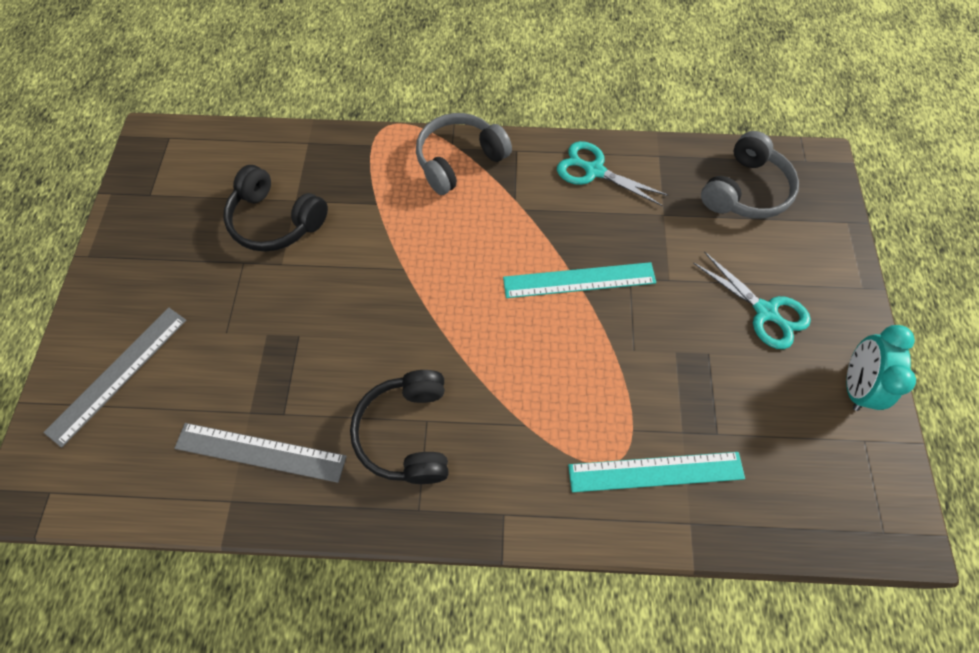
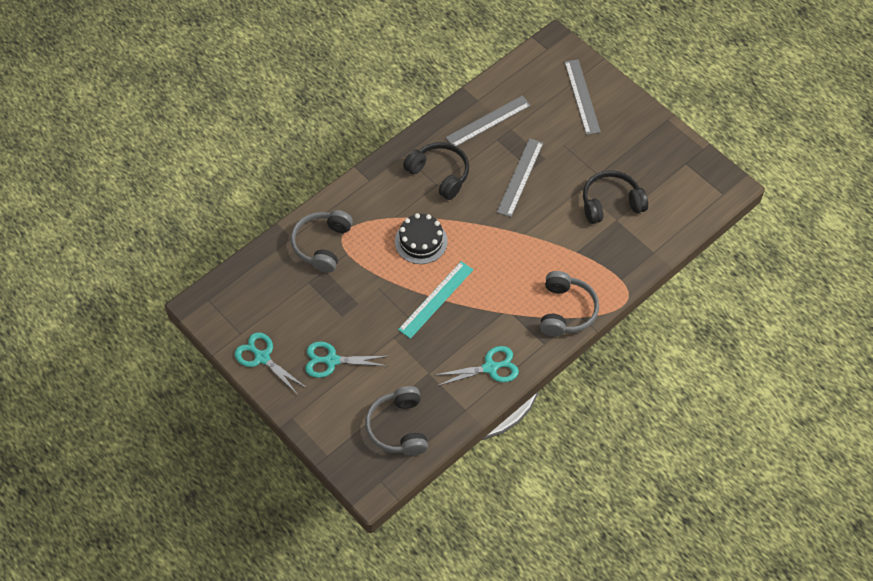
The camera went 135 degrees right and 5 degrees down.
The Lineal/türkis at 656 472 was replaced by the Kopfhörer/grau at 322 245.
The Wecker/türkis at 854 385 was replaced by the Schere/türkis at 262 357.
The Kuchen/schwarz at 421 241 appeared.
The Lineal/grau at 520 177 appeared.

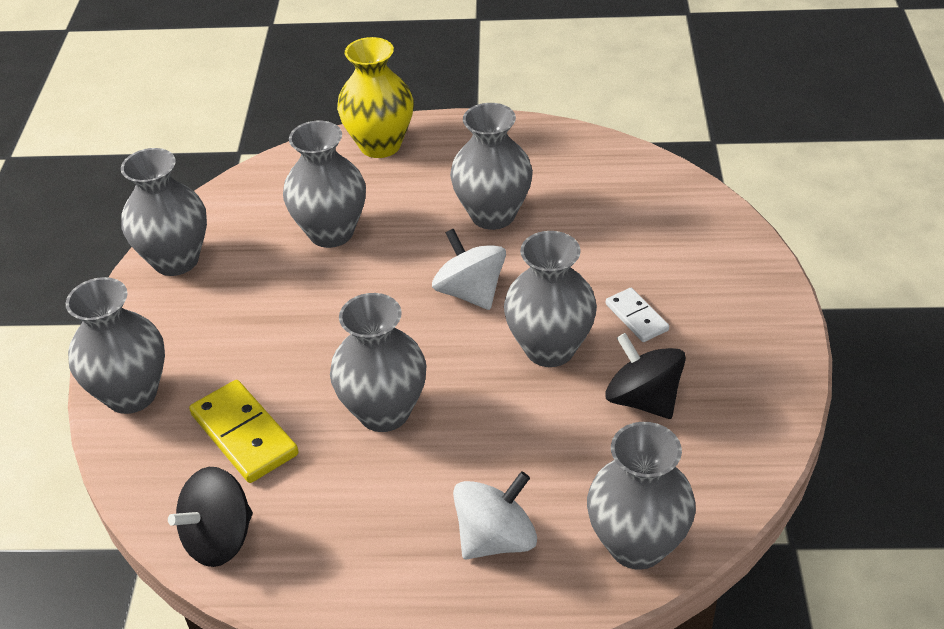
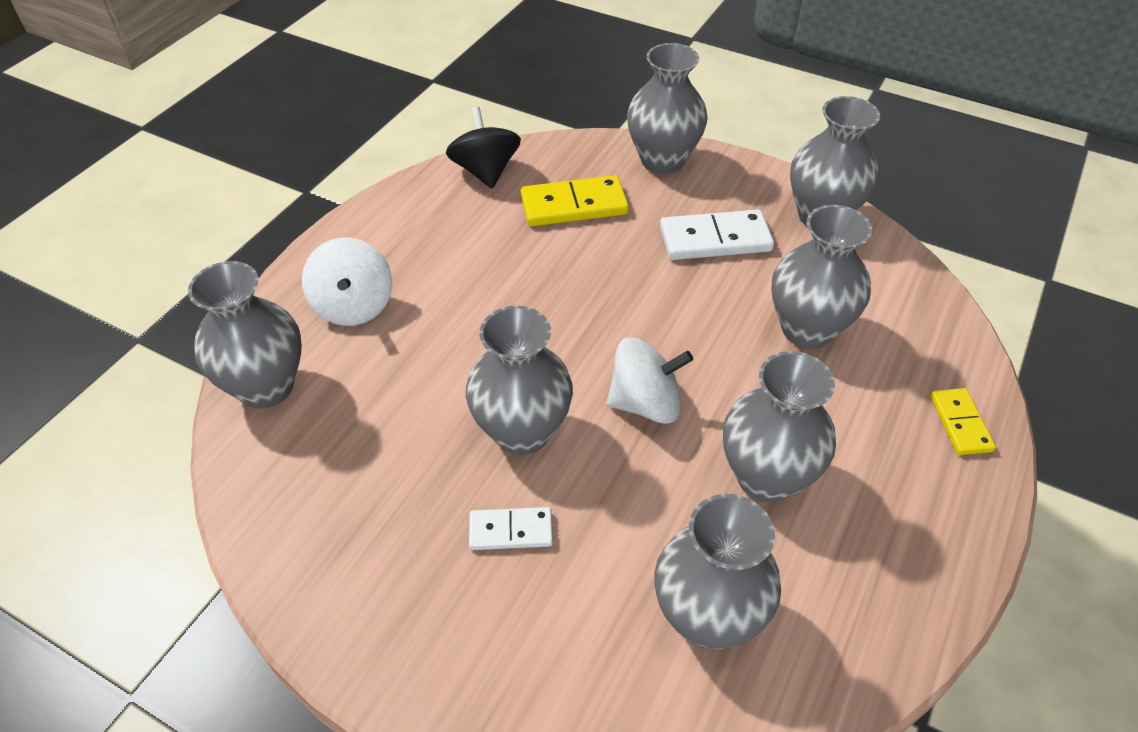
The camera went 115 degrees right and 5 degrees up.
The Vase/grau moved from 384 412 to 707 617.
The Vase/gelb at 380 145 was replaced by the Dominostein/gelb at 960 423.
The Kreisel/schwarz at 643 399 disappeared.
The Dominostein/weiß at 715 239 appeared.

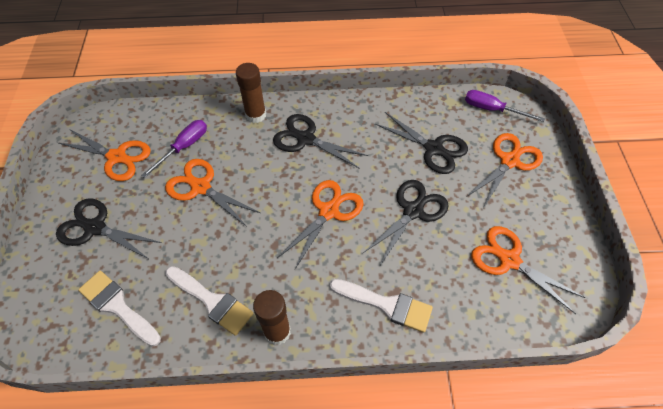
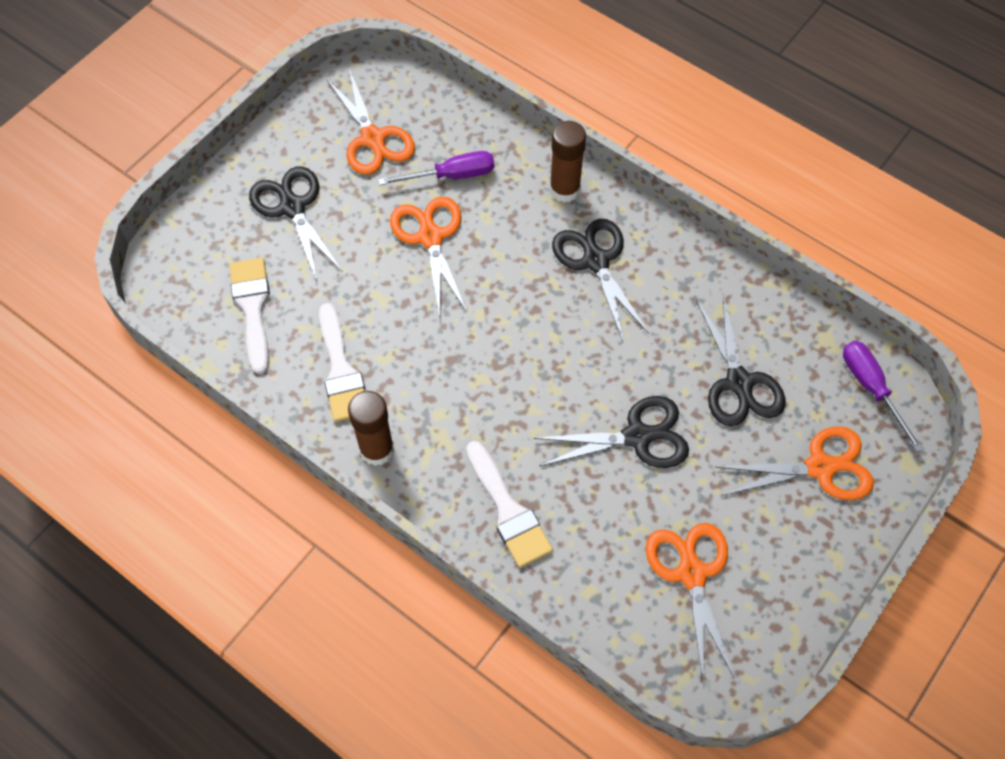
The camera went 40 degrees right and 5 degrees up.
The Schere/orange at 329 211 disappeared.

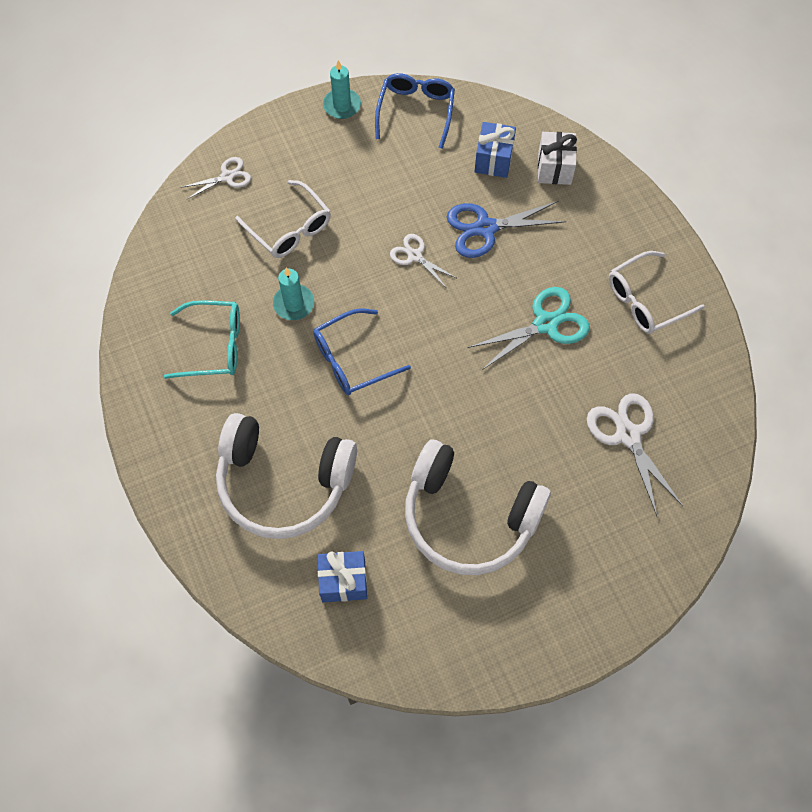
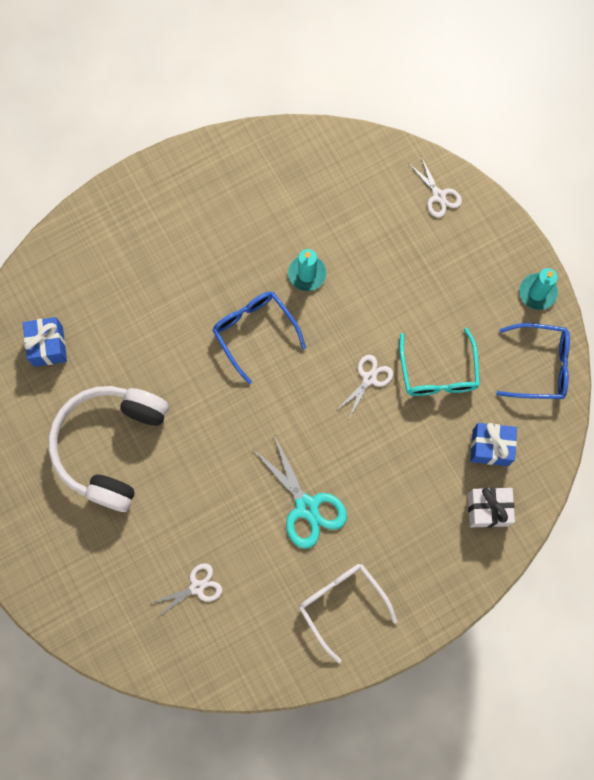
The camera went 85 degrees right and 10 degrees up.
The Brille/türkis moved from 214 345 to 438 372.
The Kopfhörer/weiß at 283 482 disappeared.
The Brille/weiß at 289 228 disappeared.
The Schere/blau at 485 228 disappeared.
The Schere/weiß at 628 435 changed to 0.60 times the size.

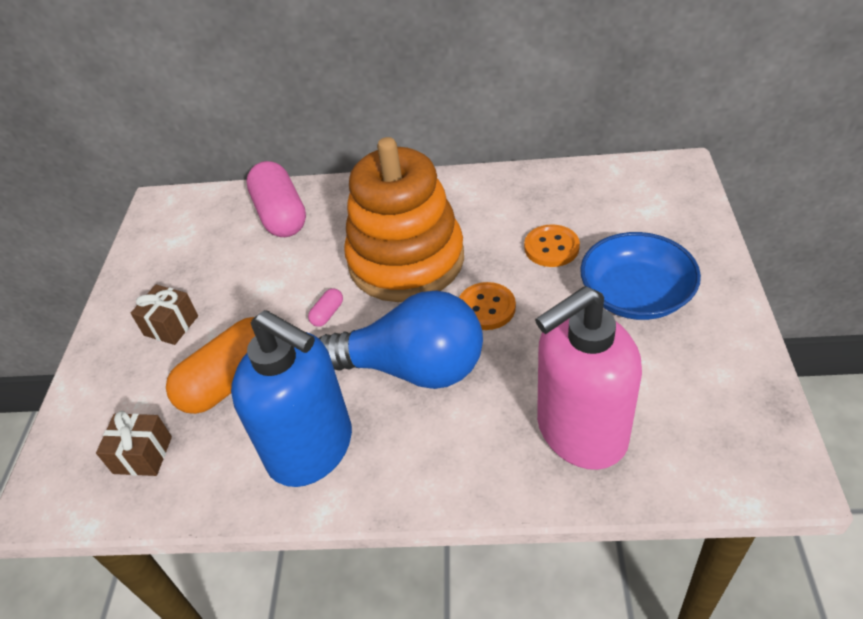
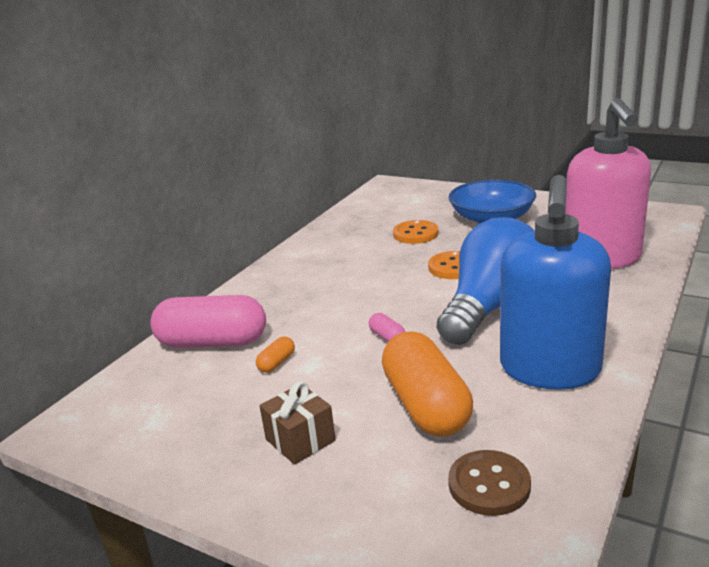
The camera went 65 degrees left and 20 degrees down.
The Geschenk/braun at 142 455 was replaced by the Knopf/braun at 489 485.
The Seifenspender/blau at 311 449 turned 135 degrees clockwise.
The Stapelspielzeug/orange at 406 260 disappeared.
The Kapsel/orange at 277 363 appeared.

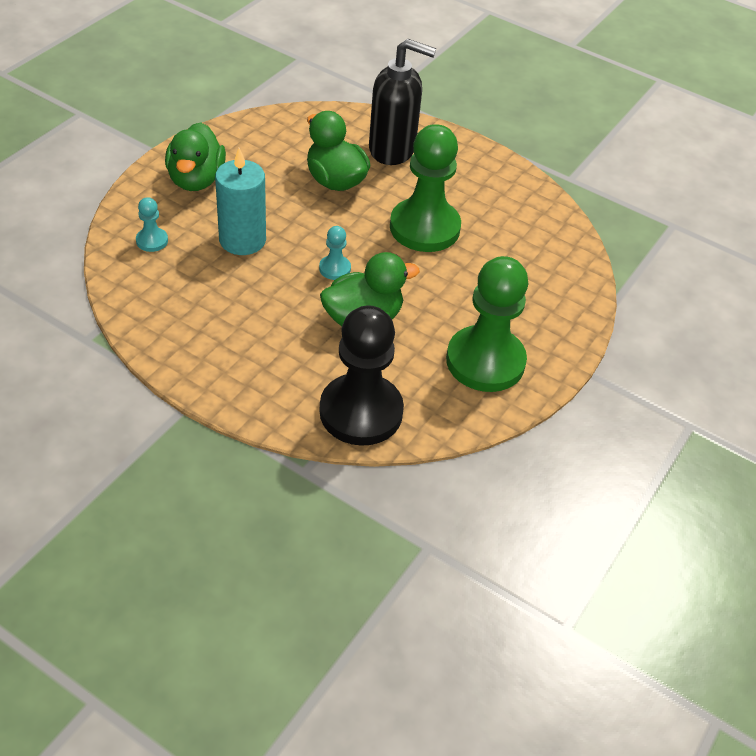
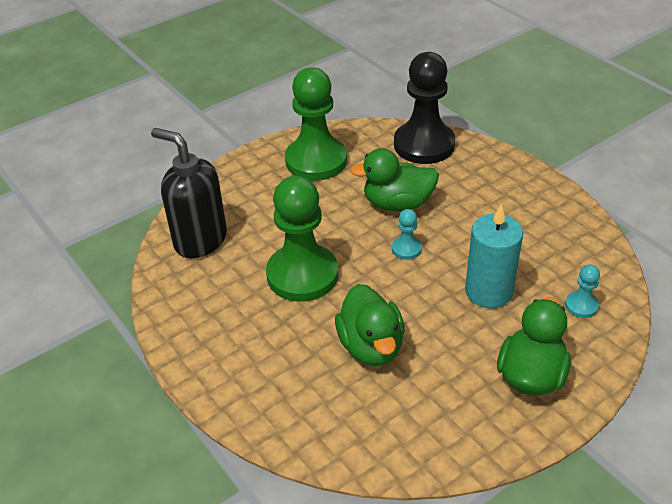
The camera went 155 degrees left and 5 degrees down.
The Seifenspender/schwarz moved from 392 150 to 200 240.

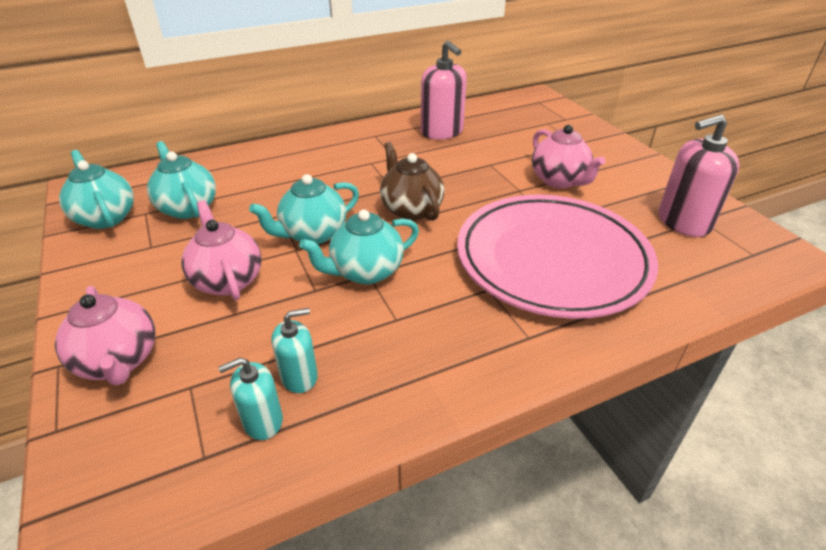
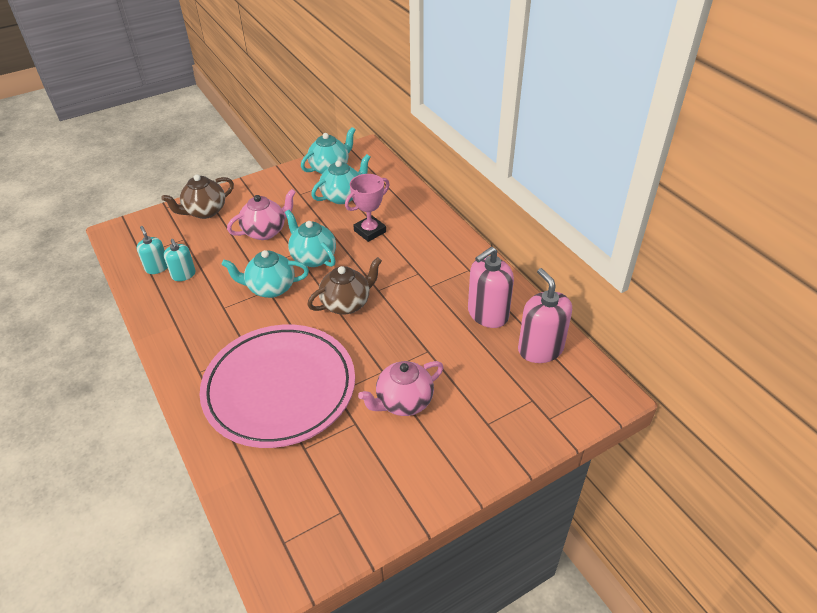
The camera went 85 degrees right and 5 degrees up.
The Teekanne/rosa at 119 361 became the Teekanne/braun at 204 211.
The Teekanne/türkis at 365 272 turned 60 degrees counterclockwise.
The Seifenspender/rosa moved from 683 222 to 540 349.
The Pokal/rosa at 370 231 appeared.

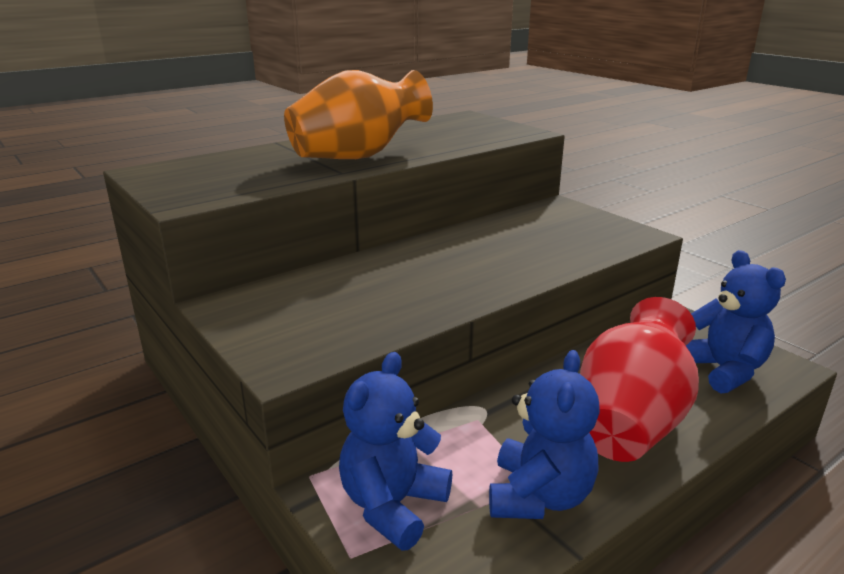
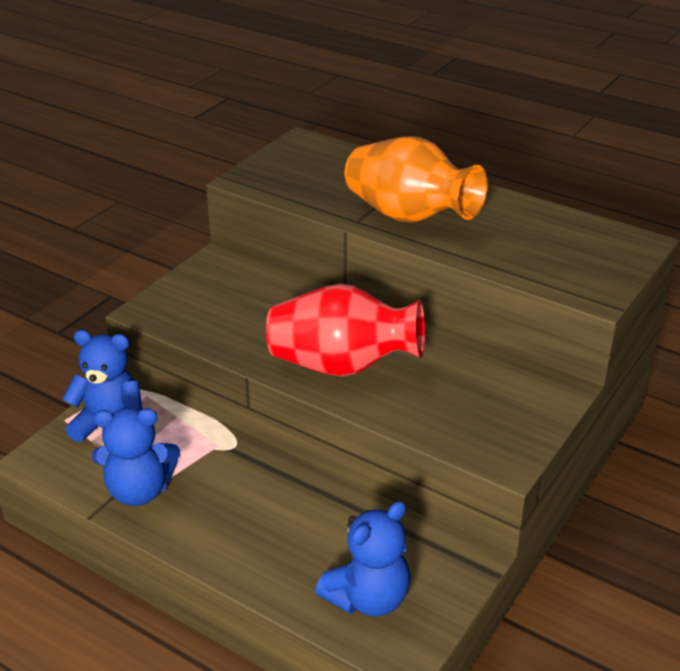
The camera went 70 degrees right and 10 degrees up.
The Vase/rot moved from 630 421 to 342 366.

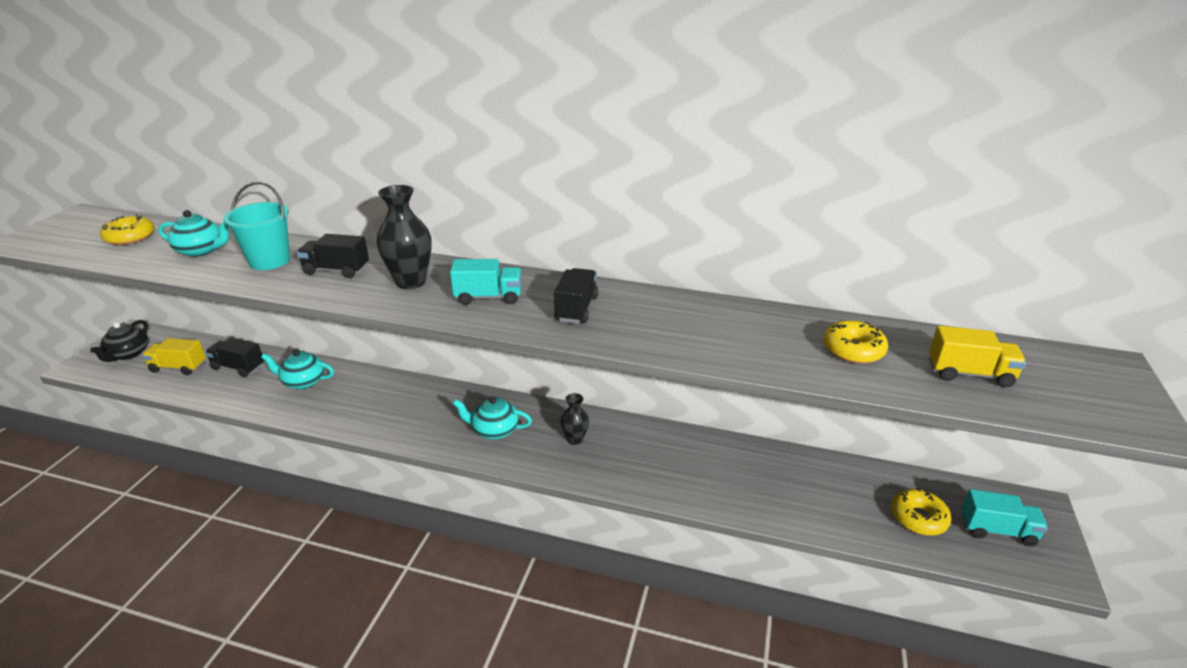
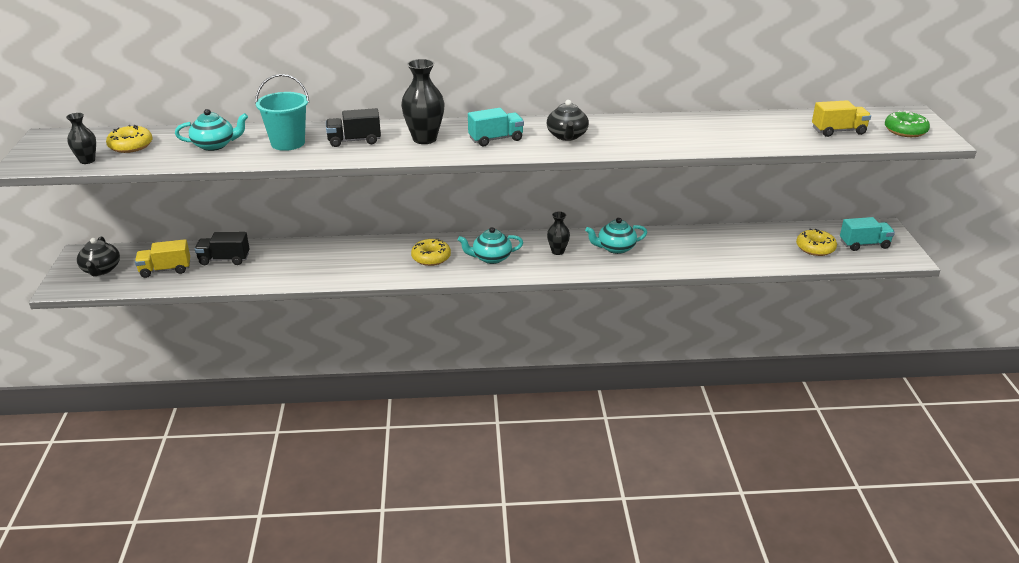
The camera went 20 degrees left and 0 degrees up.
The Teekanne/türkis moved from 303 382 to 615 248.
The Lastwagen/schwarz at 576 309 was replaced by the Teekanne/schwarz at 567 136.
The Donut/gelb moved from 853 350 to 431 257.
The Vase/schwarz at 87 161 appeared.
The Donut/grün at 905 131 appeared.

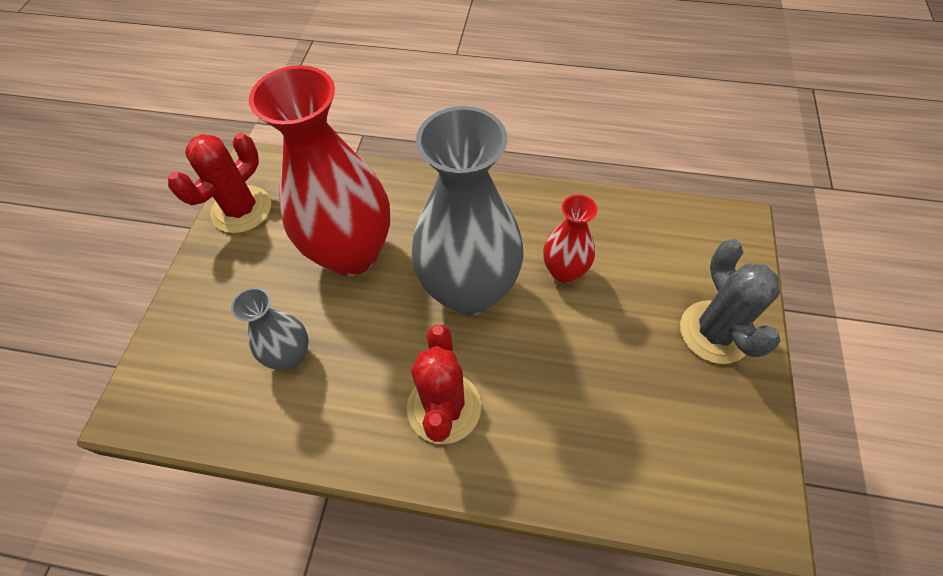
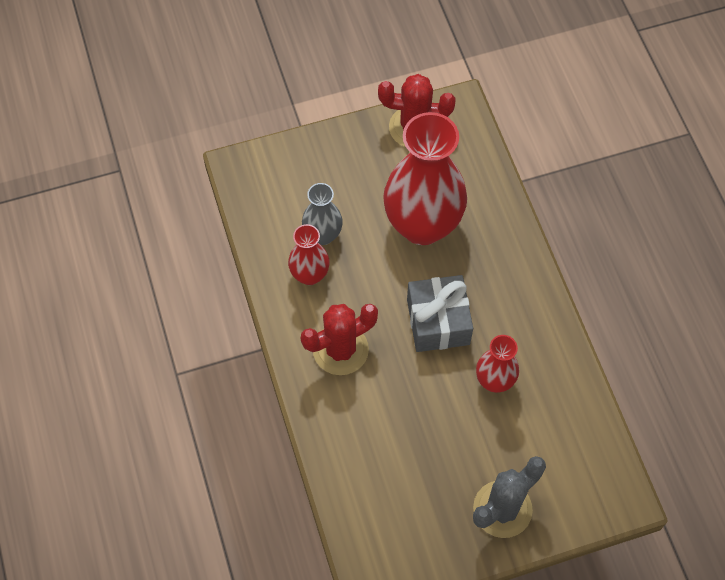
The camera went 60 degrees right and 5 degrees up.
The Vase/grau at 469 290 was replaced by the Geschenk/grau at 438 322.
The Vase/rot at 309 275 appeared.

